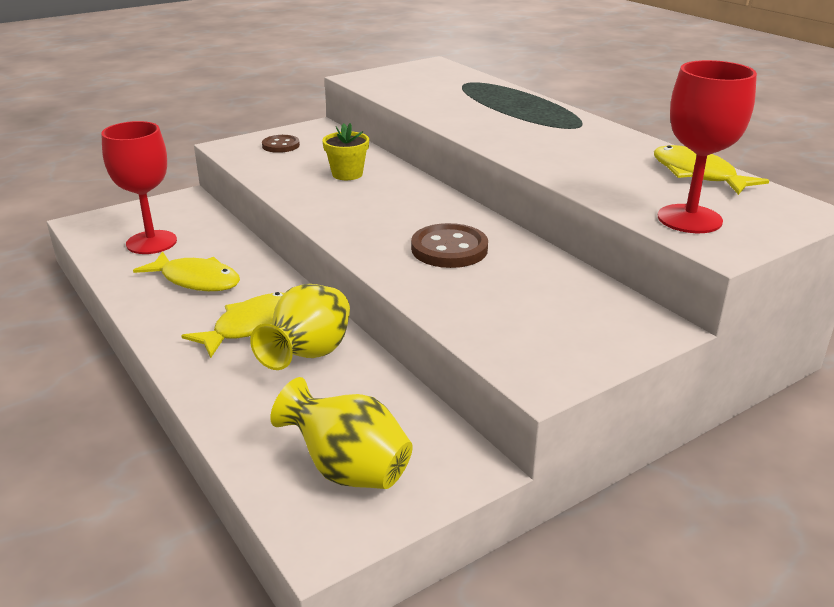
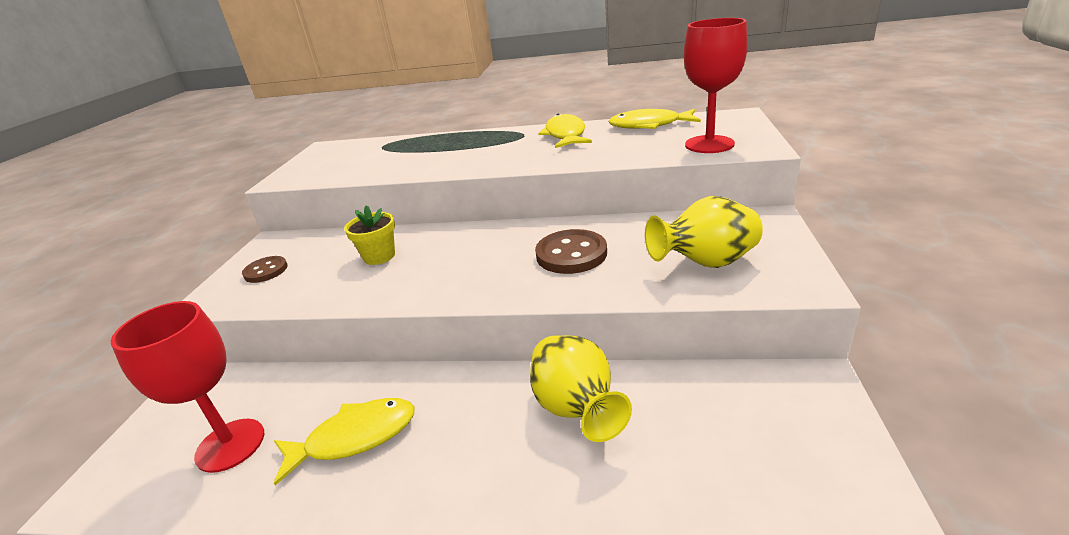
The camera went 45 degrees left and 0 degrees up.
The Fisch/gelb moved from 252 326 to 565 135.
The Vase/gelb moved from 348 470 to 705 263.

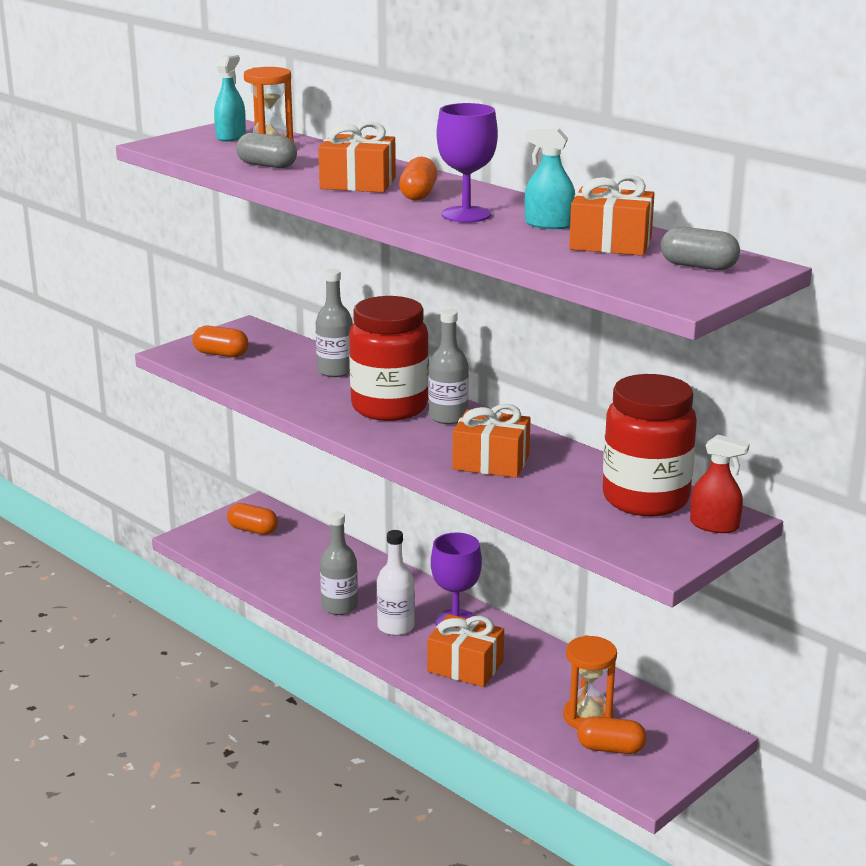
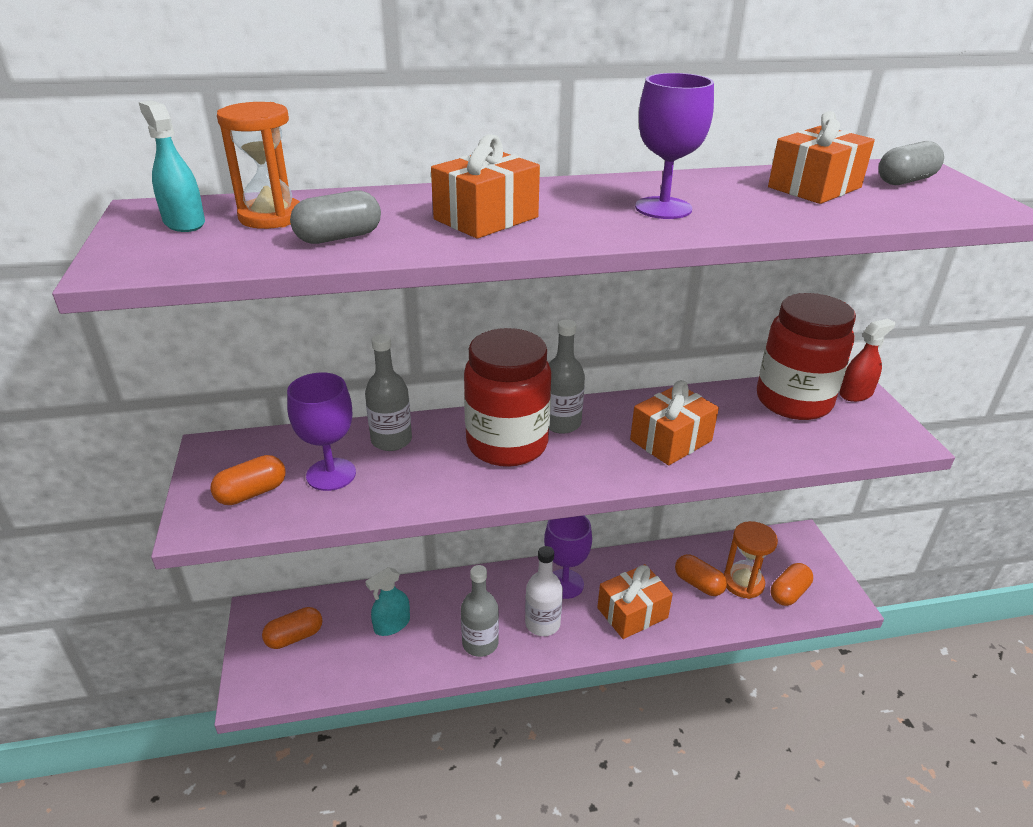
The camera went 55 degrees left and 10 degrees up.
The Kapsel/orange moved from 418 194 to 698 584.
The Sprühflasche/türkis moved from 549 224 to 392 624.
The Kelch/lila at 331 474 appeared.

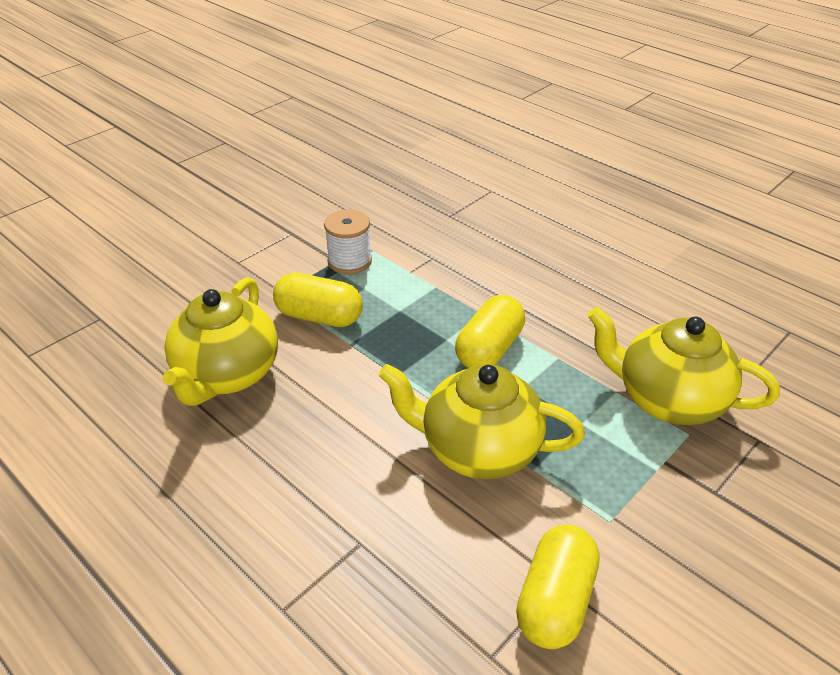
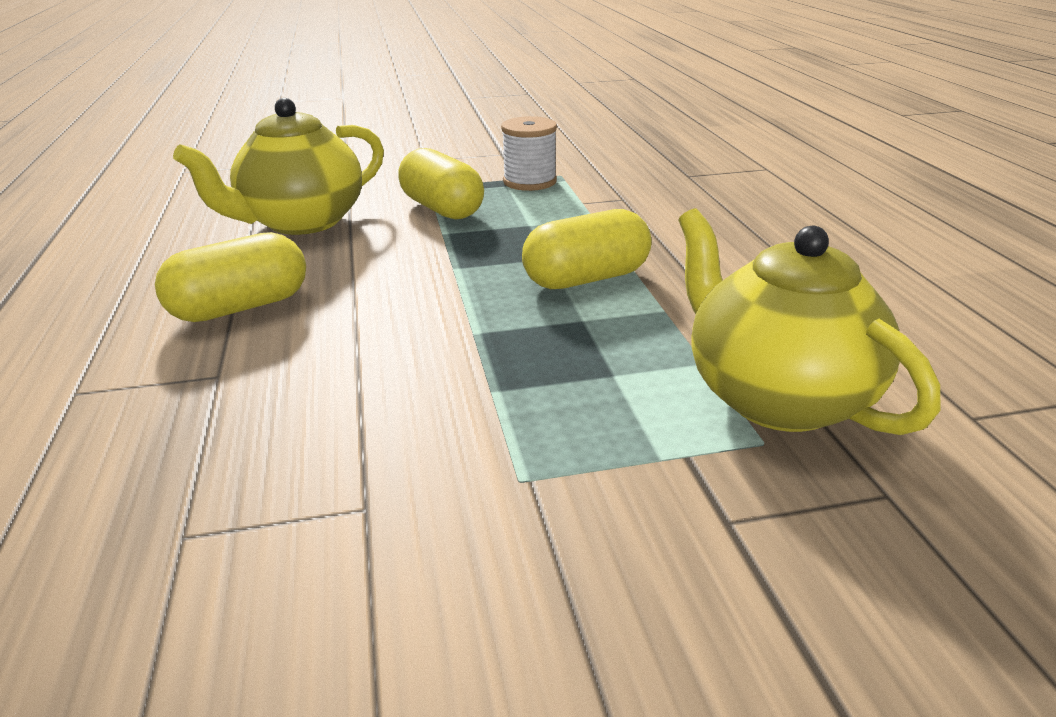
The camera went 35 degrees right and 10 degrees down.
The Teekanne/gelb at 478 449 disappeared.
The Kapsel/gelb moved from 555 601 to 240 307.

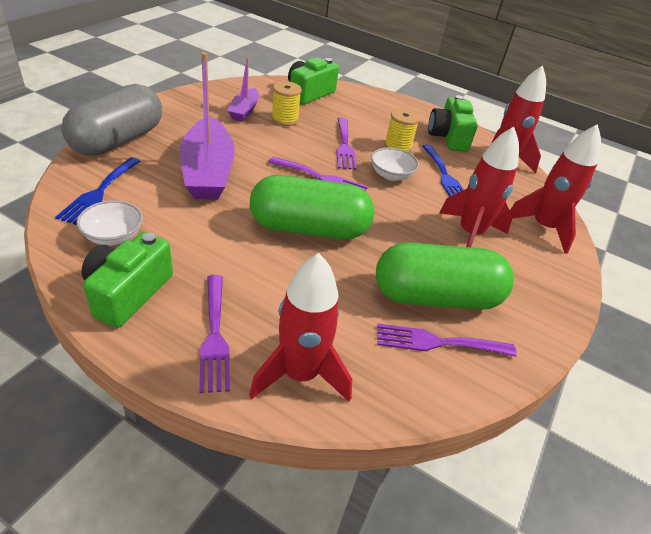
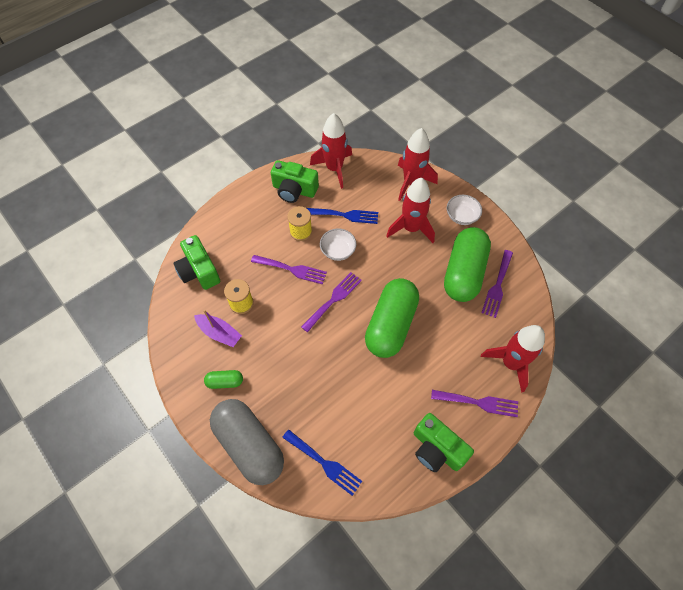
The camera went 65 degrees left and 20 degrees up.
The Schüssel/weiß moved from 113 236 to 461 216.
The Boot/lila at 208 171 disappeared.
The Kapsel/grün at 225 382 appeared.

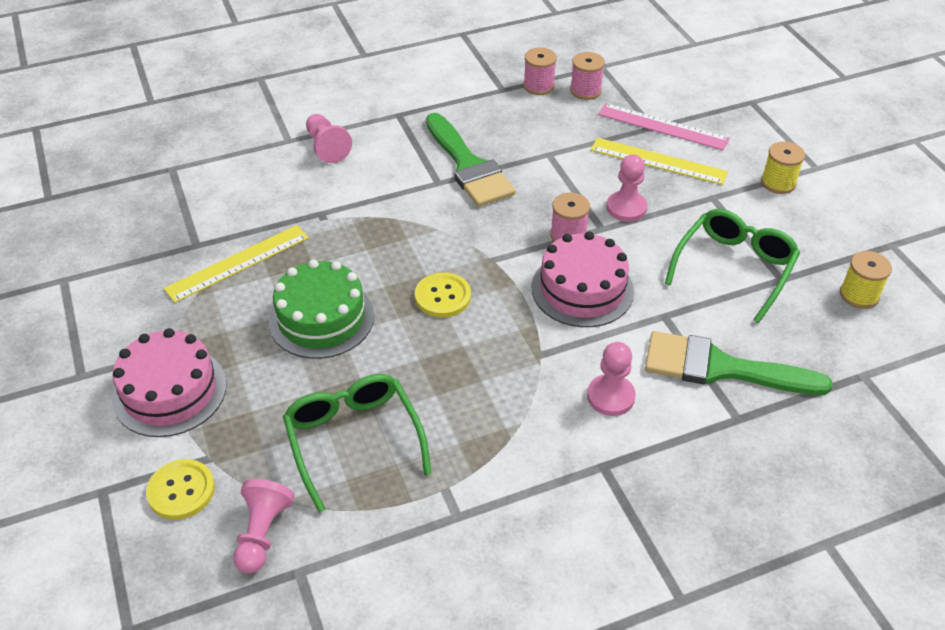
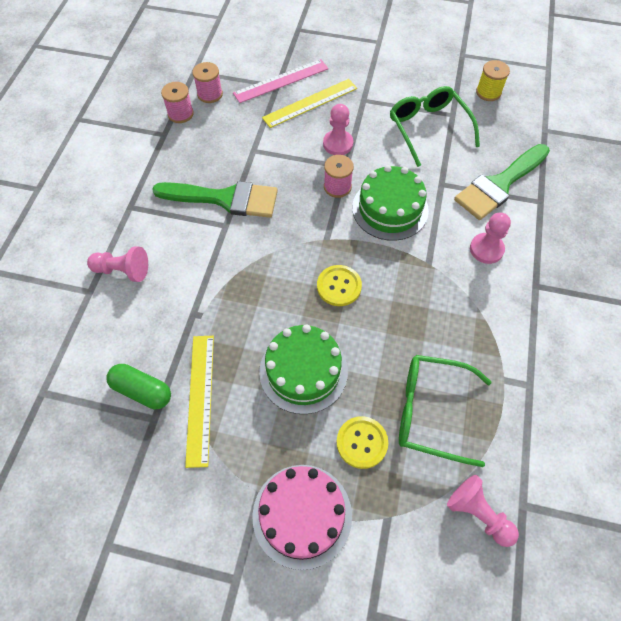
The camera went 55 degrees left and 15 degrees up.
The Knopf/gelb moved from 181 490 to 362 442.
The Kuchen/rosa at 582 289 became the Kuchen/grün at 390 209.
The Garnrolle/gelb at 778 183 disappeared.
The Kapsel/grün at 142 391 appeared.

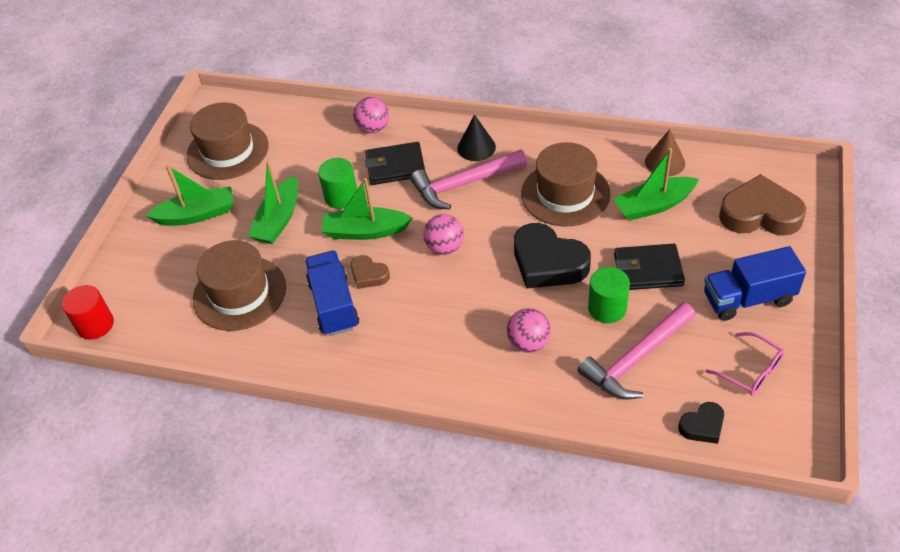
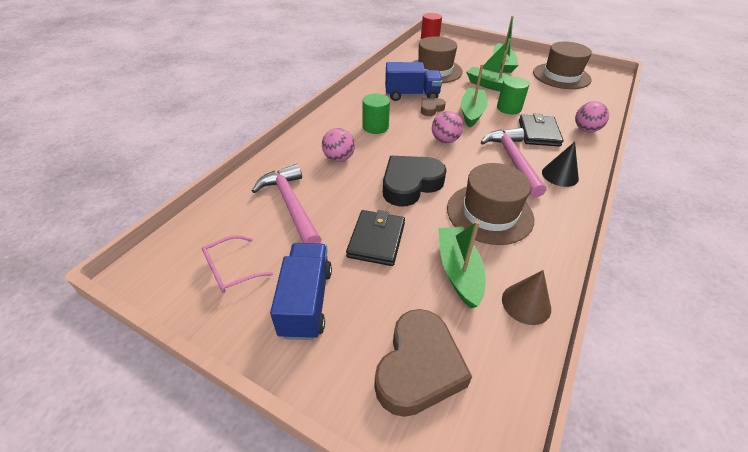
The camera went 100 degrees right and 5 degrees down.
The Vollzylinder/grün moved from 607 308 to 375 127.
The Herz/schwarz at 702 426 disappeared.

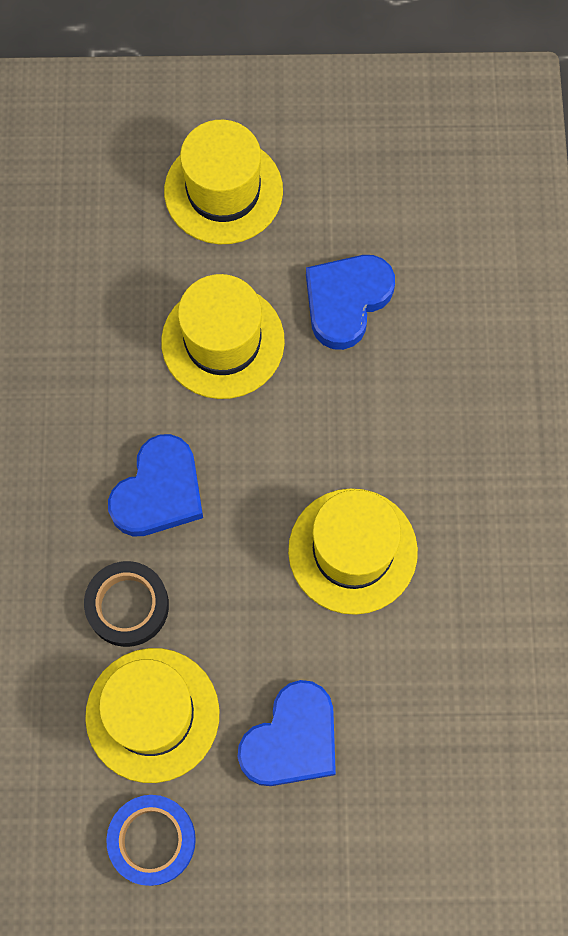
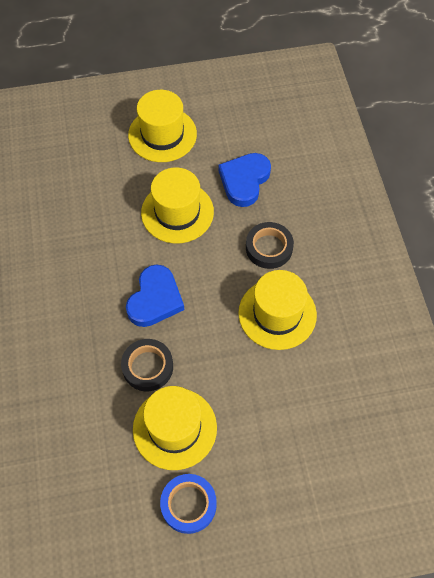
The camera went 10 degrees left and 10 degrees down.
The Herz/blau at 292 739 disappeared.
The Klebeband/schwarz at 269 248 appeared.

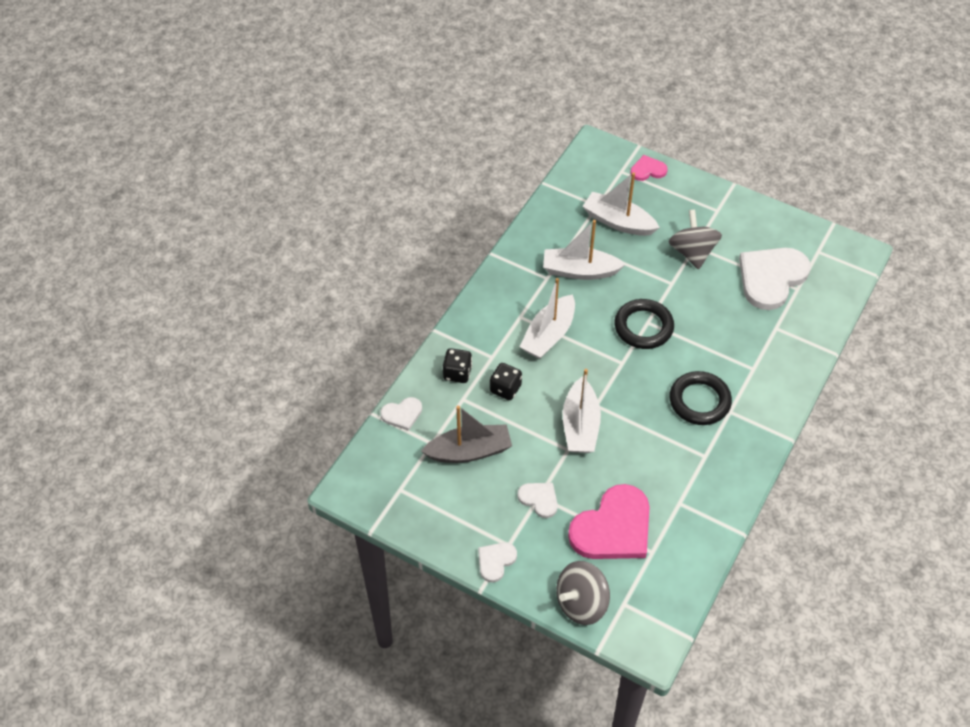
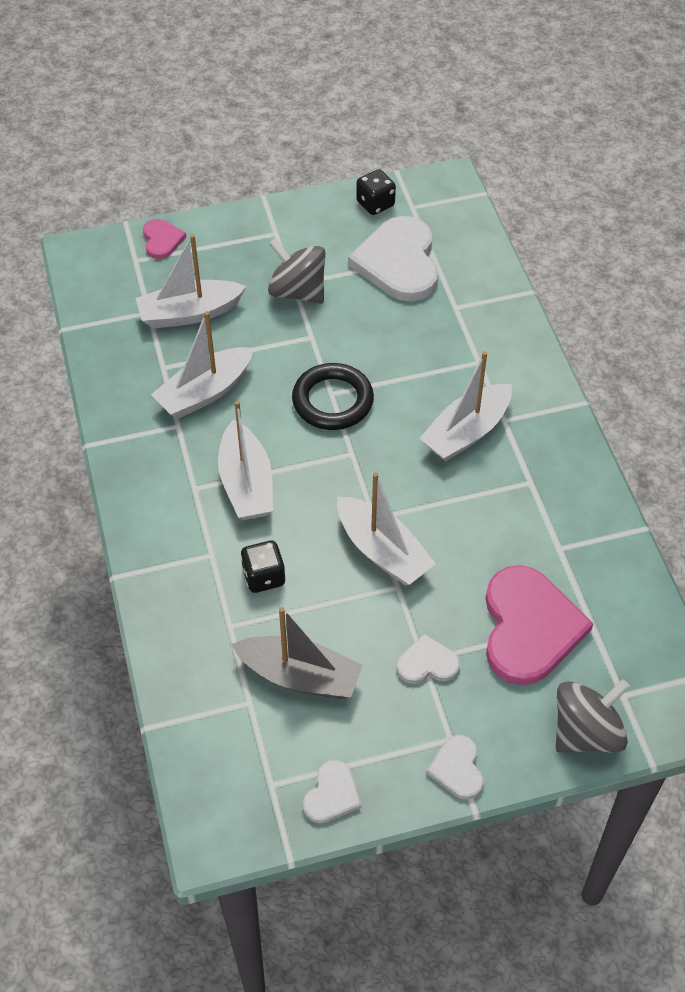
The camera went 45 degrees left and 0 degrees up.
The Herz/weiß moved from 402 414 to 332 794.
The Boot/grau at 469 451 turned 75 degrees clockwise.
The Spielwürfel/schwarz moved from 457 373 to 375 204.
The Kreisel/grau at 581 603 turned 135 degrees counterclockwise.
The Herz/rosa at 648 170 turned 135 degrees clockwise.
The Ring/schwarz at 699 401 was replaced by the Boot/weiß at 466 432.

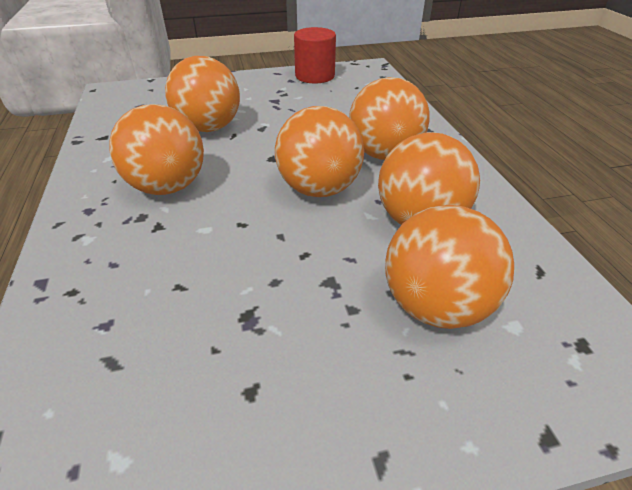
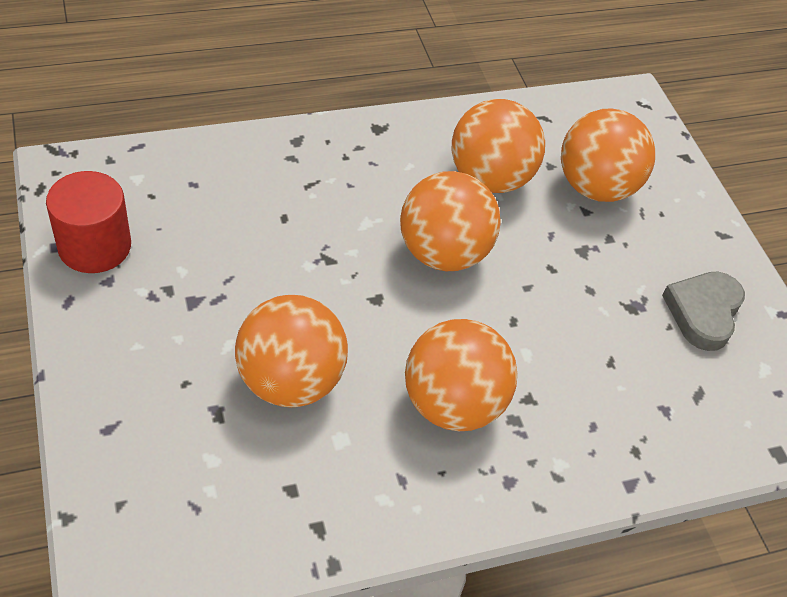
The camera went 100 degrees left and 10 degrees up.
The Ball/orange at 384 154 disappeared.
The Herz/grau at 703 312 appeared.

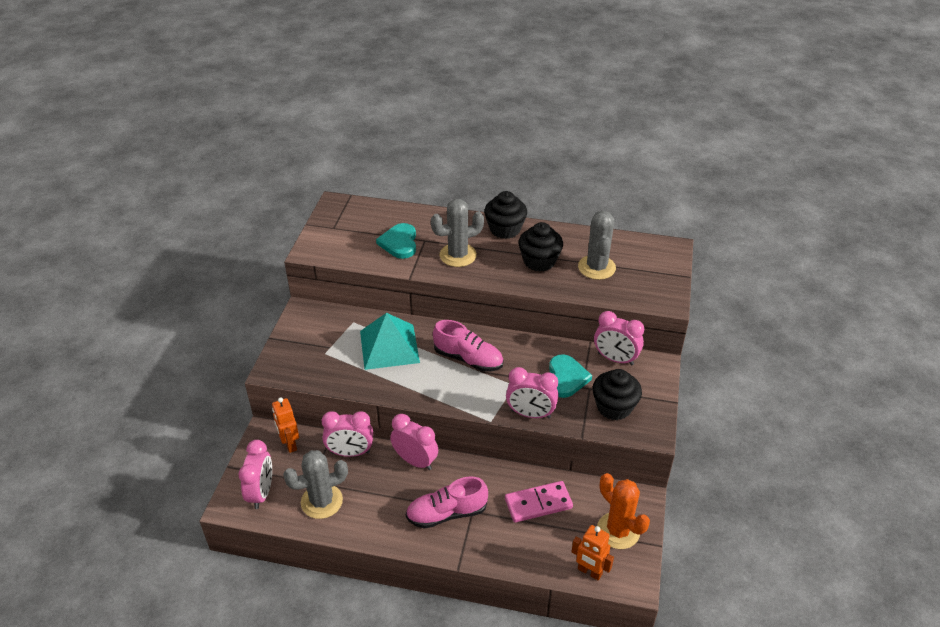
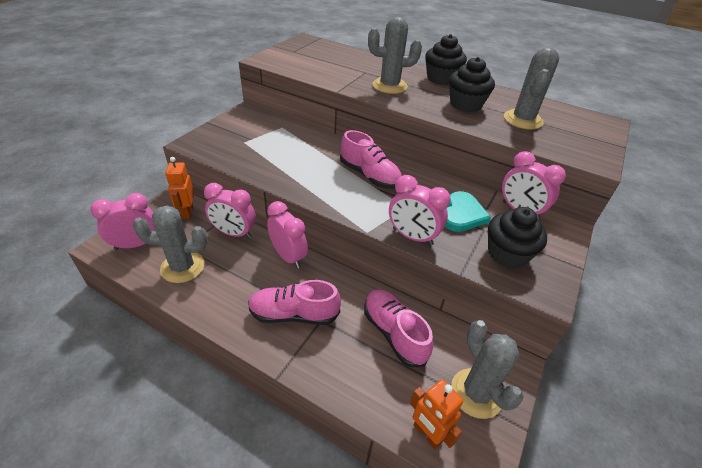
The camera went 15 degrees right and 0 degrees up.
The Wecker/rosa at 261 493 turned 135 degrees counterclockwise.
The Pyramide/türkis at 389 346 disappeared.
The Herz/türkis at 399 243 disappeared.
The Dominostein/rosa at 538 503 was replaced by the Schuh/rosa at 394 333.
The Kaktus/orange at 618 531 became the Kaktus/grau at 476 393.

